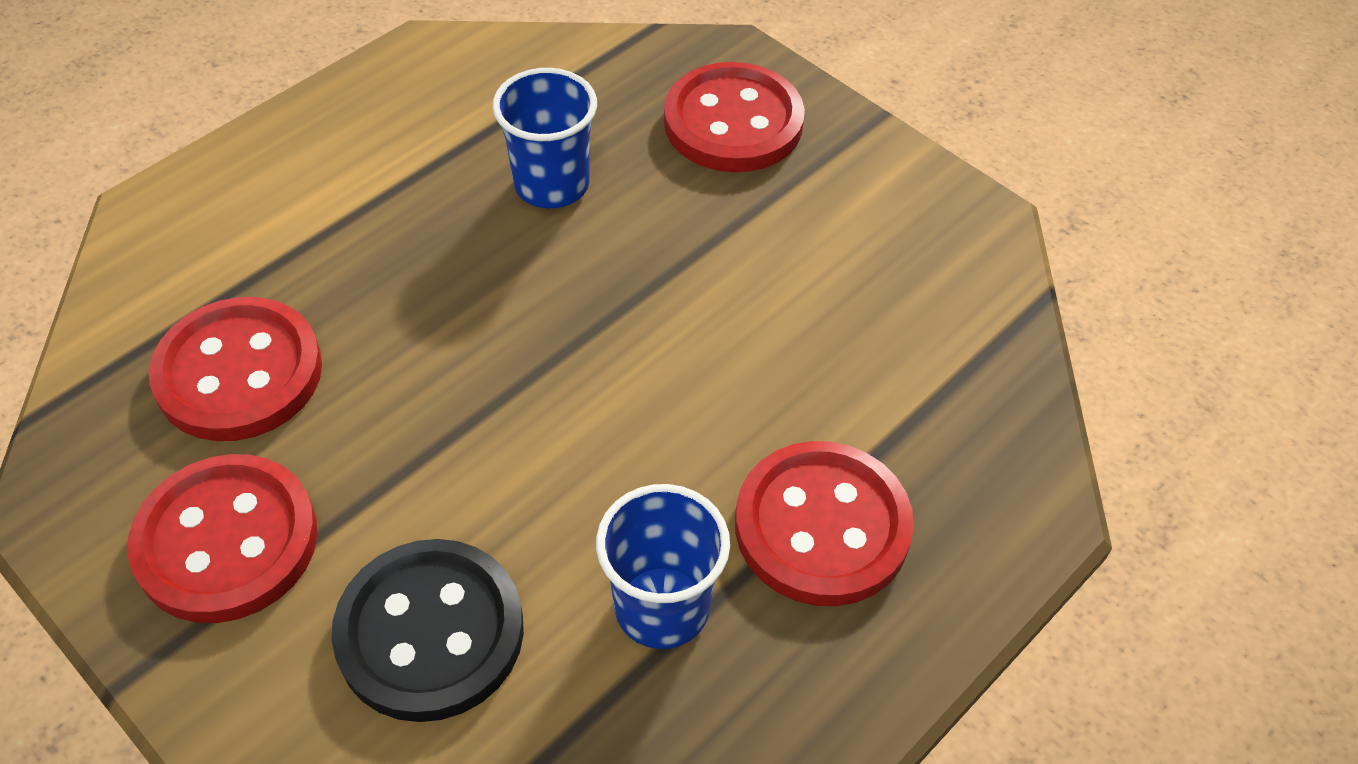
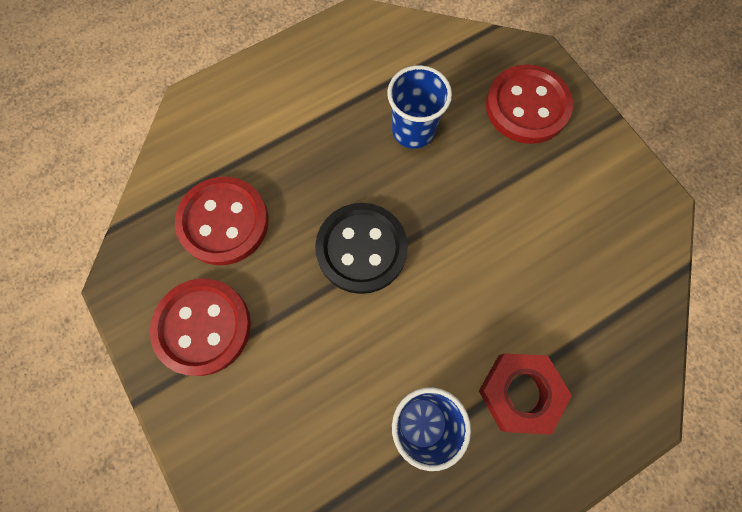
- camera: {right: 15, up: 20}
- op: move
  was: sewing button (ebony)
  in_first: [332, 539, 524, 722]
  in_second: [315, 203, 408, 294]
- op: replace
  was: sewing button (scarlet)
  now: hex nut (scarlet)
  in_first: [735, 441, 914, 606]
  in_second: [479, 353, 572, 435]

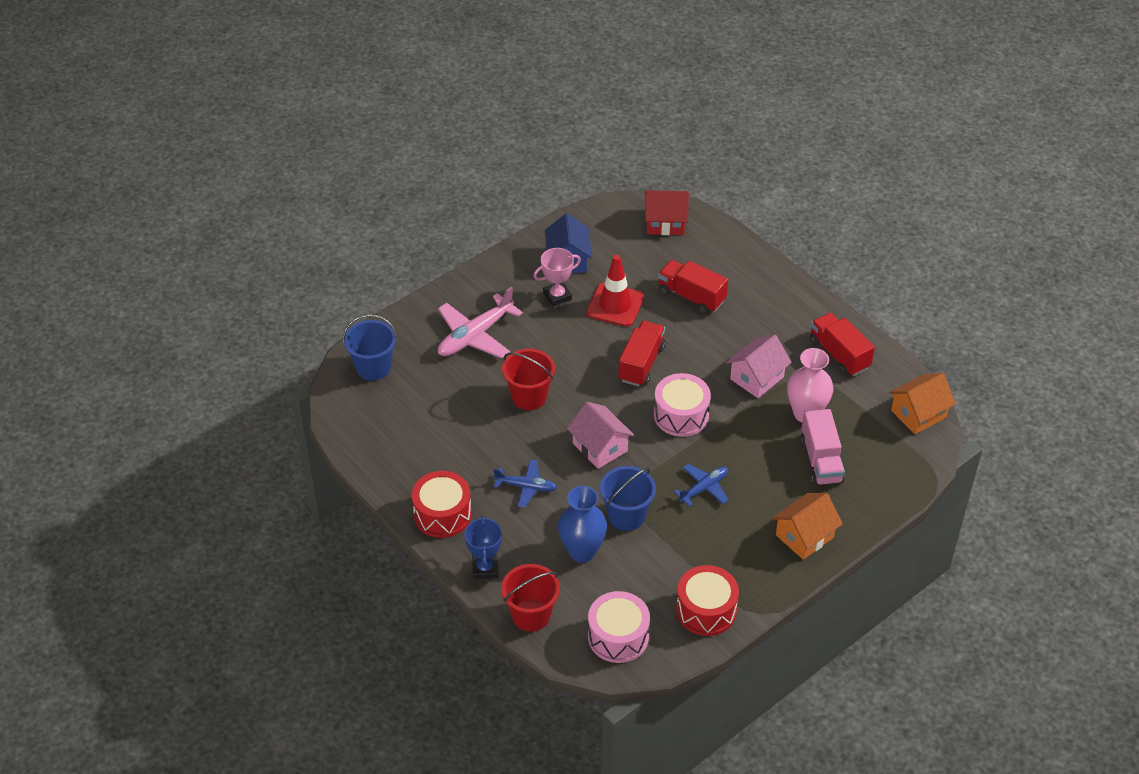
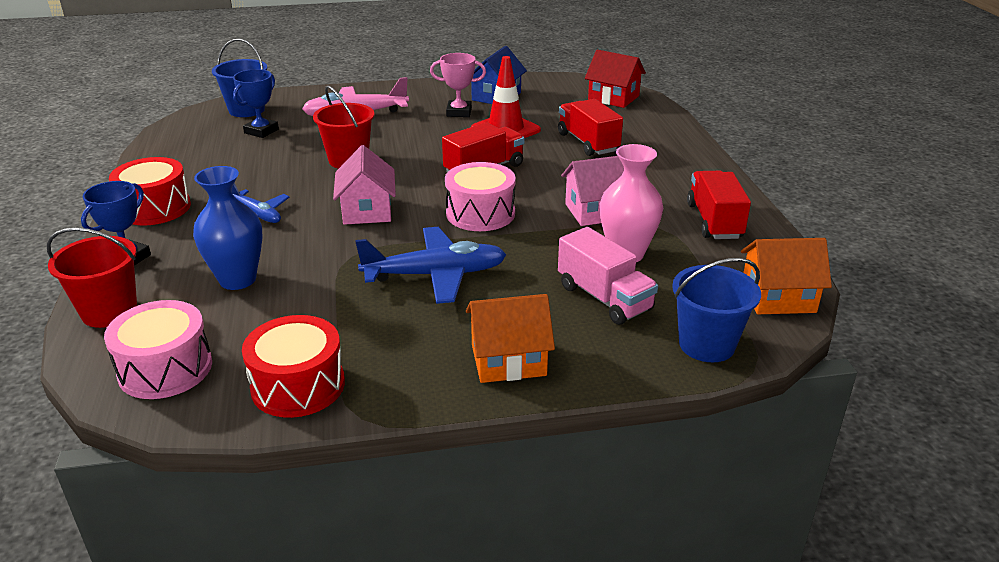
- camera: {right: 30, up: -15}
- op: insert
  now: award cup (royal blue)
  in_second: [233, 69, 279, 138]
- op: move
  was: pail (royal blue)
  in_first: [600, 466, 656, 531]
  in_second: [672, 258, 761, 362]
- op: rotate
  was: lorry (rose-pink)
  in_first: [800, 409, 845, 486]
  in_second: [558, 227, 658, 325]
  clockwise: -60
- op: resize
  was: plane (royal blue)
  in_first: [674, 464, 729, 507]
  in_second: [355, 227, 506, 304]
  ratio: 1.68

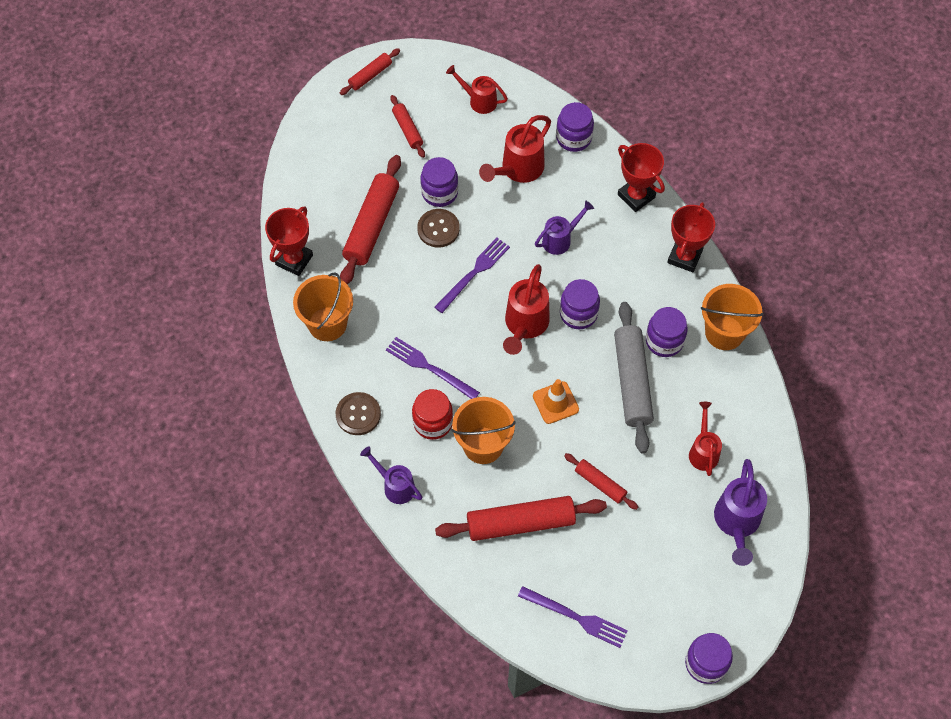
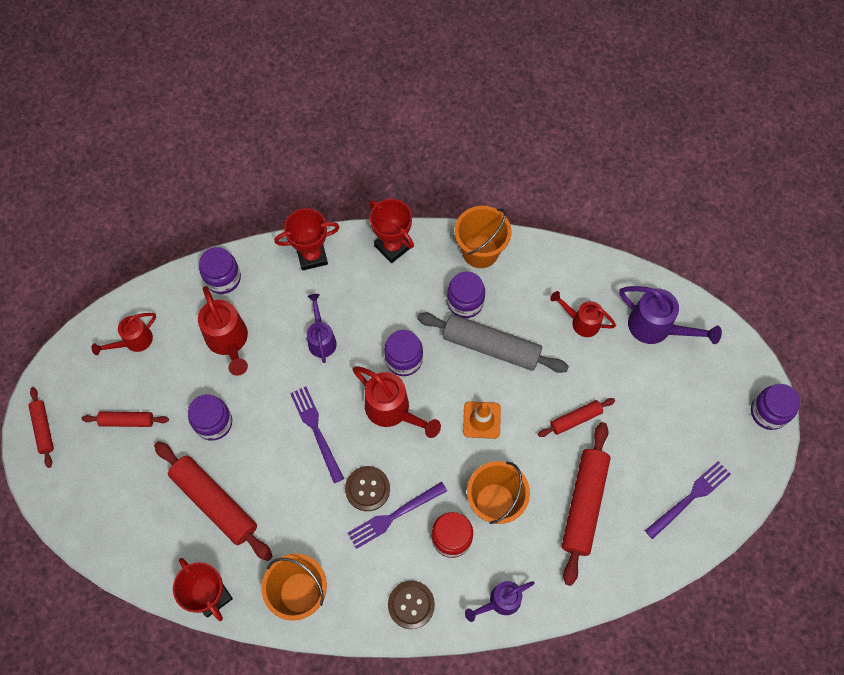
- camera: {right: -65, up: 5}
- op: move
  was: sewing button (russet)
  in_first: [417, 209, 460, 247]
  in_second: [345, 466, 390, 511]

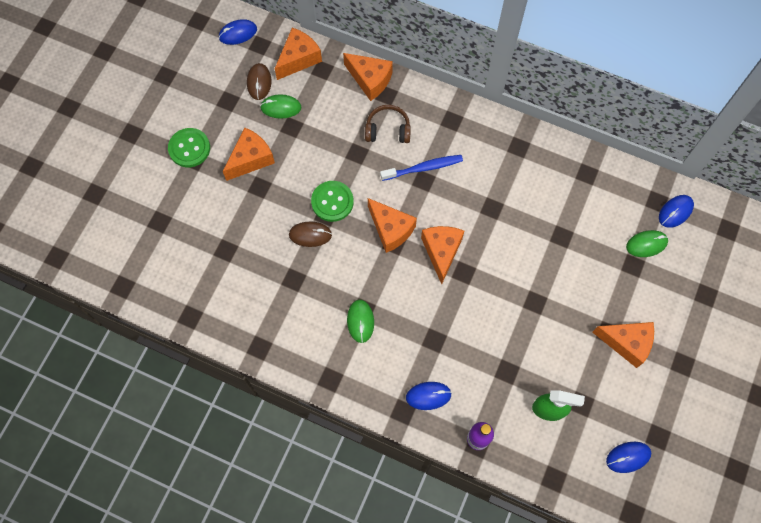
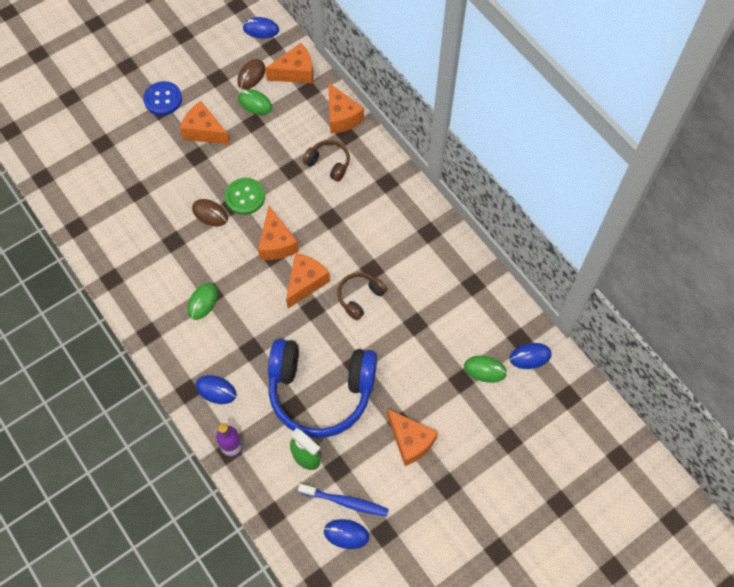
- camera: {right: 30, up: -5}
- op: insert
  now: over-ear headphones (royal blue)
  in_second: [268, 339, 377, 438]
- op: insert
  now: over-ear headphones (russet)
  in_second: [337, 272, 387, 320]
- op: move
  was: tooth brush (royal blue)
  in_first: [380, 155, 463, 181]
  in_second: [298, 484, 389, 517]
- op: recolor
  was: sewing button (emerald)
  now: sewing button (royal blue)
  in_first: [168, 128, 210, 167]
  in_second: [143, 81, 182, 116]
- op: rotate
  was: piece of cheese (bright orange)
  in_first: [223, 128, 275, 181]
  in_second: [180, 101, 230, 145]
  clockwise: -135

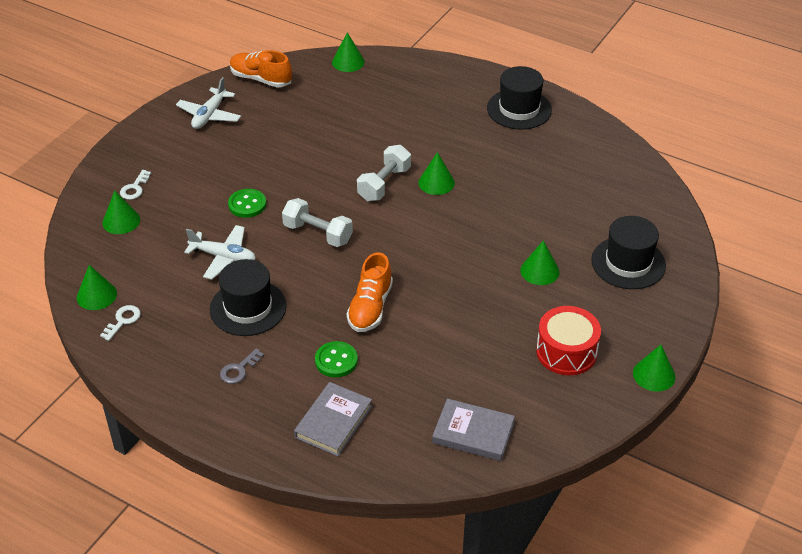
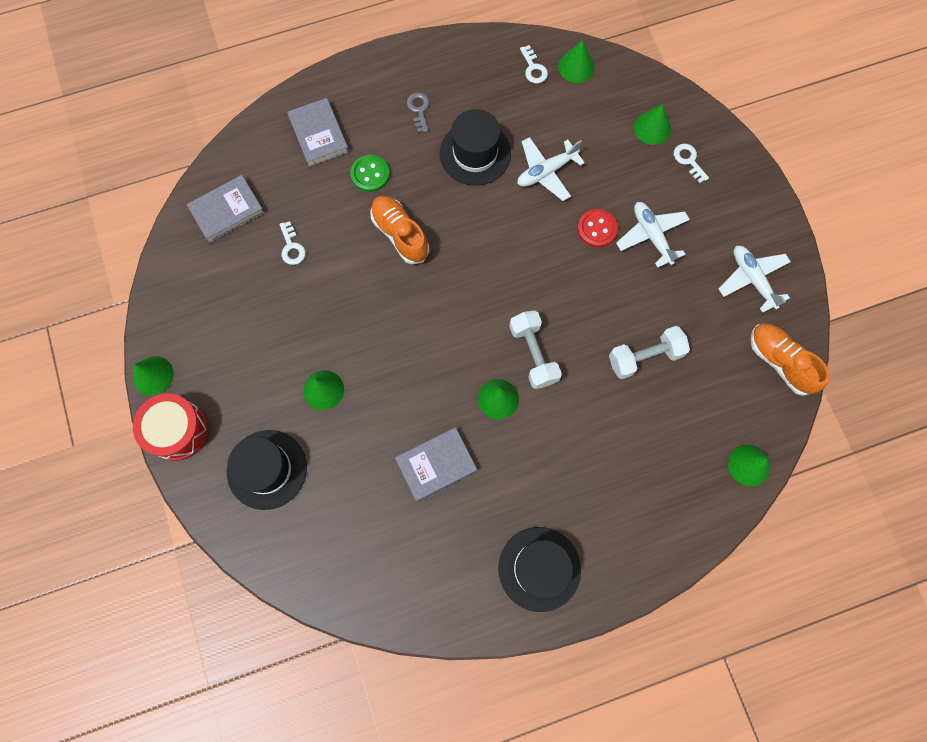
- camera: {right: 130, up: 30}
- op: insert
  now: door key (pure white)
  in_second: [280, 221, 306, 265]
- op: insert
  now: book (gray)
  in_second: [395, 427, 477, 502]
- op: insert
  now: plane (pure white)
  in_second: [616, 202, 690, 268]
- op: move
  was: free weight (pure white)
  in_first: [282, 198, 353, 247]
  in_second: [609, 326, 690, 379]
- op: move
  was: drum (scarlet)
  in_first: [536, 306, 601, 375]
  in_second: [133, 393, 208, 461]
- op: recolor
  was: sewing button (emerald)
  now: sewing button (scarlet)
  in_first: [228, 189, 266, 218]
  in_second: [578, 209, 618, 247]
- op: rotate
  was: sneaker (bright orange)
  in_first: [230, 50, 292, 88]
  in_second: [750, 323, 830, 396]
  clockwise: -105

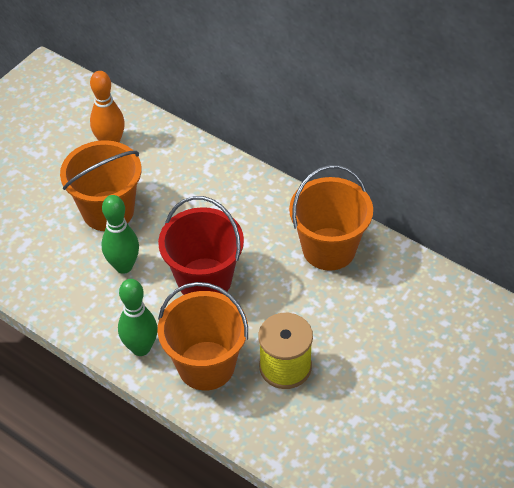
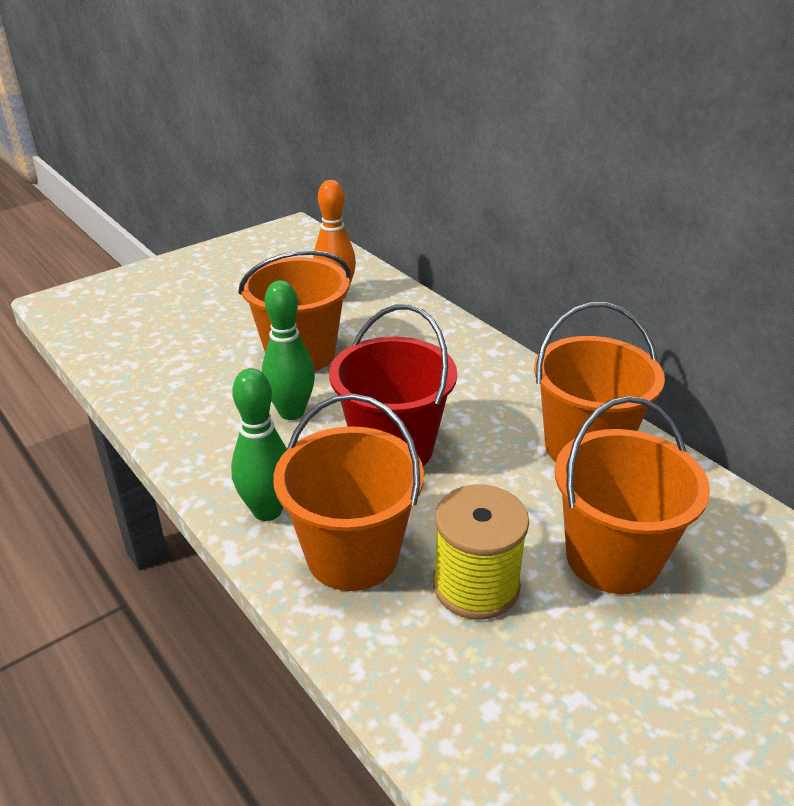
- camera: {right: 15, up: -15}
- op: insert
  now: pail (bright orange)
  in_second: [555, 396, 710, 594]

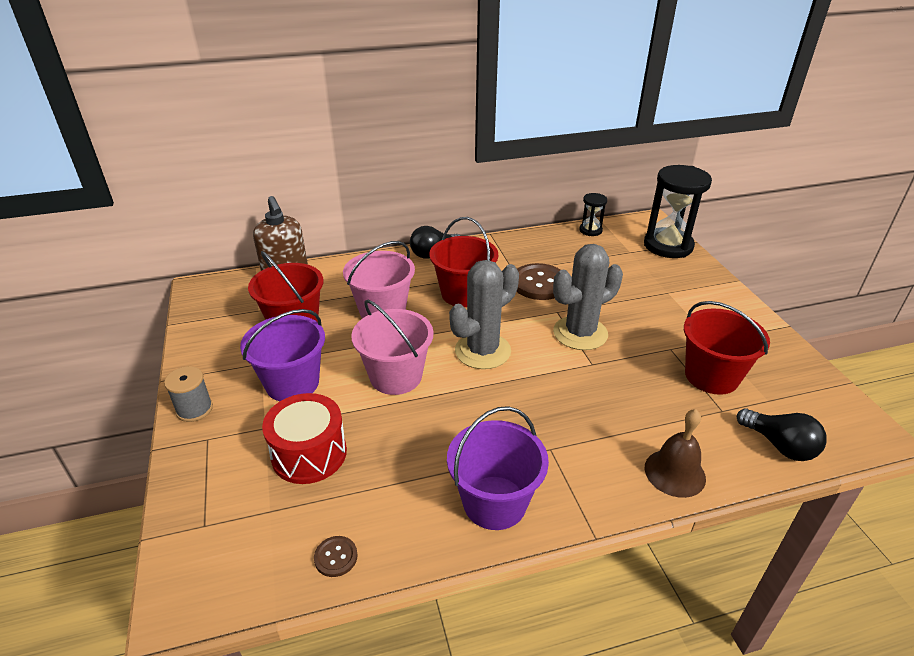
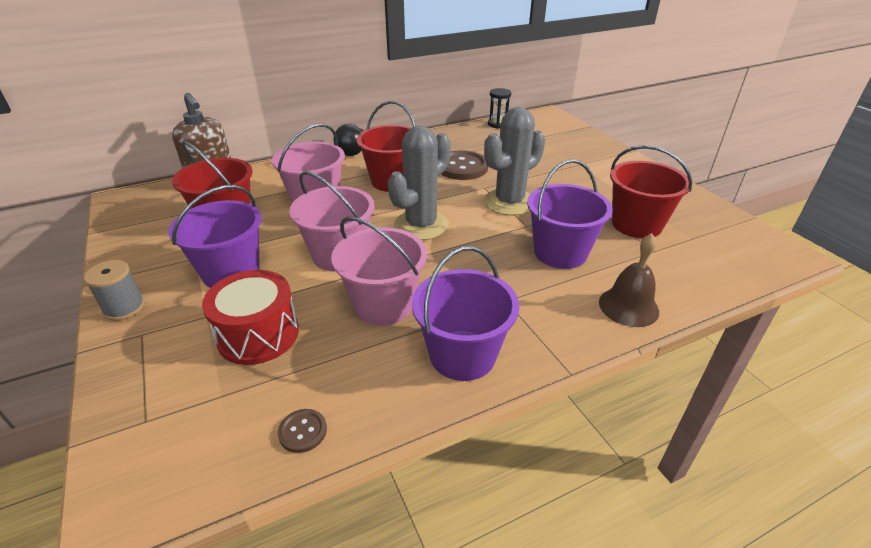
- camera: {right: -10, up: 0}
- op: delete
  was: hourglass (ebony)
  in_first: [644, 165, 712, 258]
- op: delete
  was: lightbulb (ebony)
  in_first: [737, 408, 827, 461]
- op: insert
  now: pail (rose-pink)
  in_second: [331, 217, 427, 326]
- op: insert
  now: pail (purple)
  in_second: [527, 159, 613, 269]

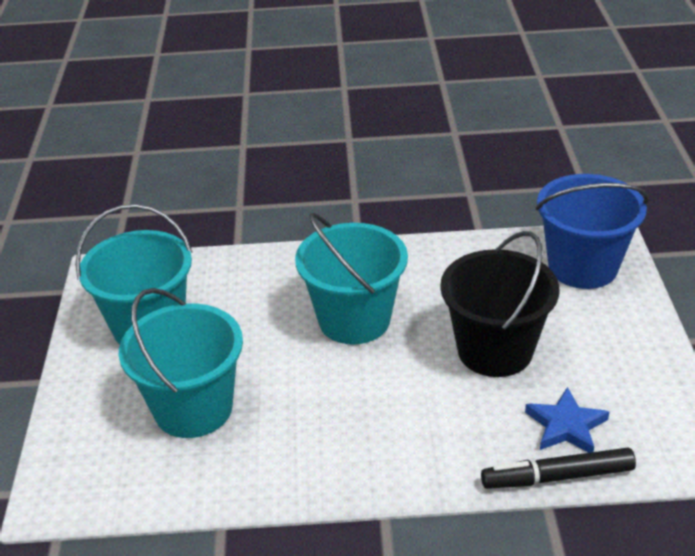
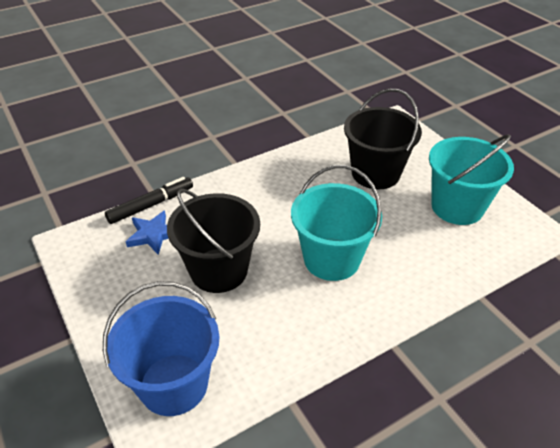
- camera: {right: 150, up: 5}
- op: recolor
  was: pail (aqua)
  now: pail (ebony)
  in_first: [119, 288, 243, 438]
  in_second: [344, 88, 422, 189]

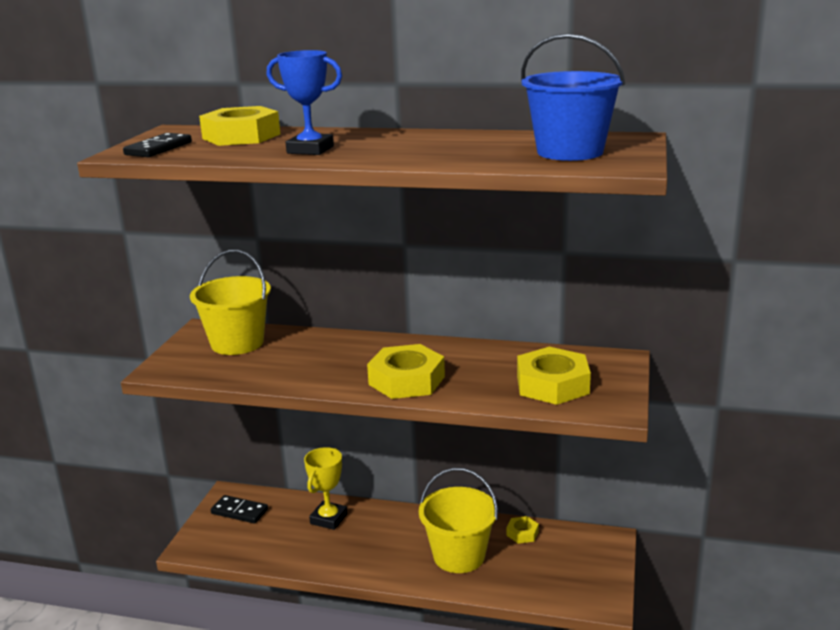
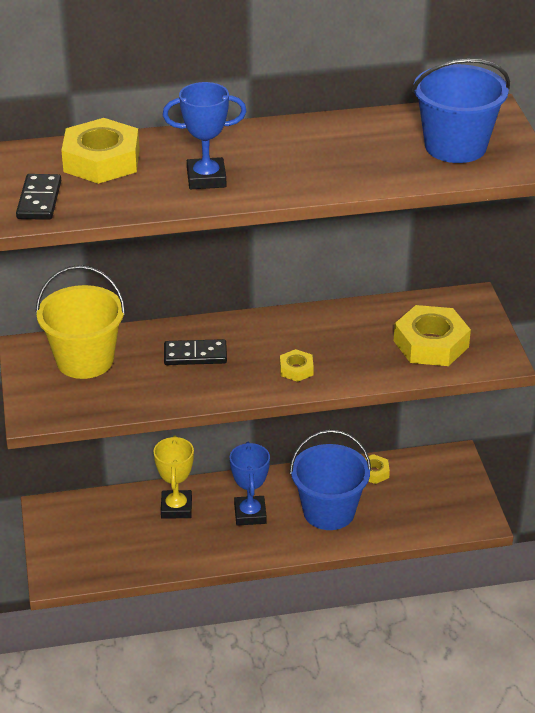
- camera: {right: -25, up: 15}
- op: insert
  now: award cup (royal blue)
  in_second: [230, 442, 270, 525]
- op: move
  was: domino piece (ebony)
  in_first: [211, 495, 268, 524]
  in_second: [164, 339, 227, 365]
- op: recolor
  was: pail (yellow)
  now: pail (royal blue)
  in_first: [419, 468, 498, 573]
  in_second: [290, 430, 371, 530]
- op: resize
  was: hex nut (yellow)
  in_first: [367, 344, 445, 399]
  in_second: [280, 349, 314, 382]
  ratio: 0.49

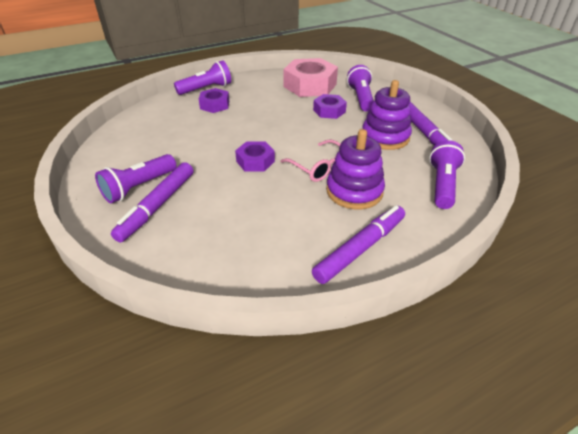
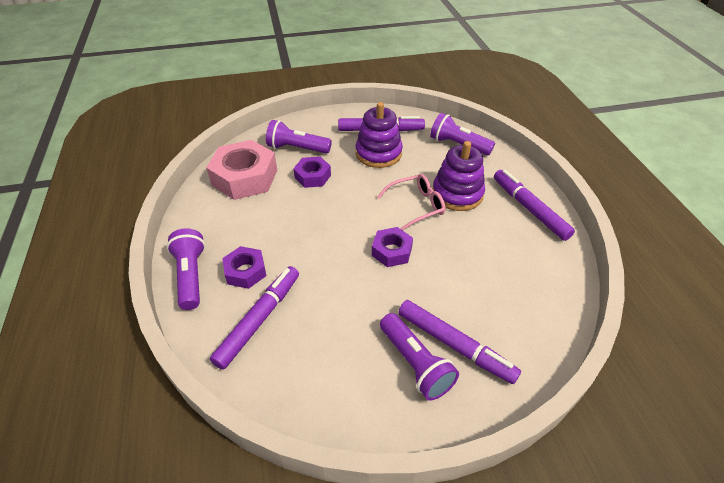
- camera: {right: -75, up: 5}
- op: insert
  now: felt pen (purple)
  in_second: [210, 266, 299, 370]

